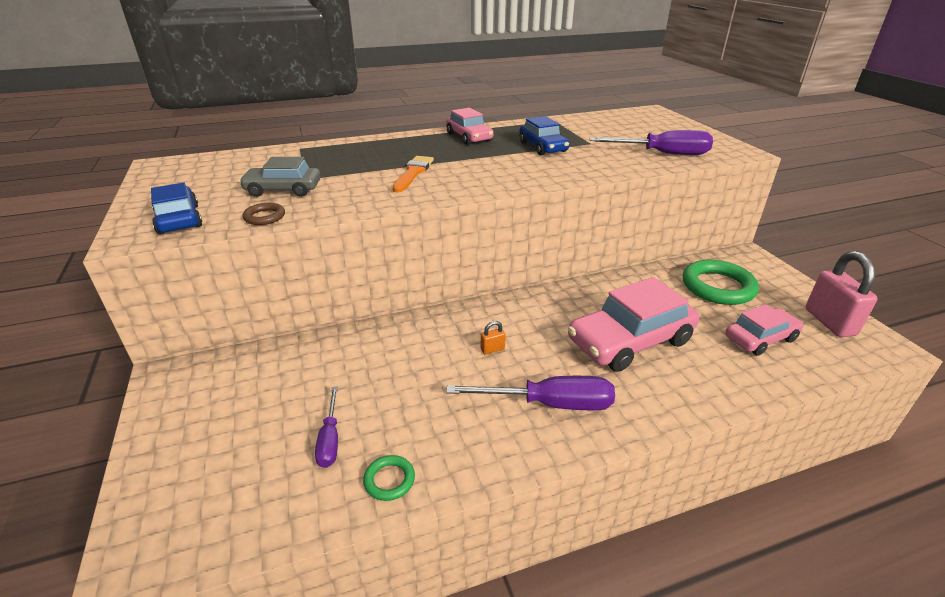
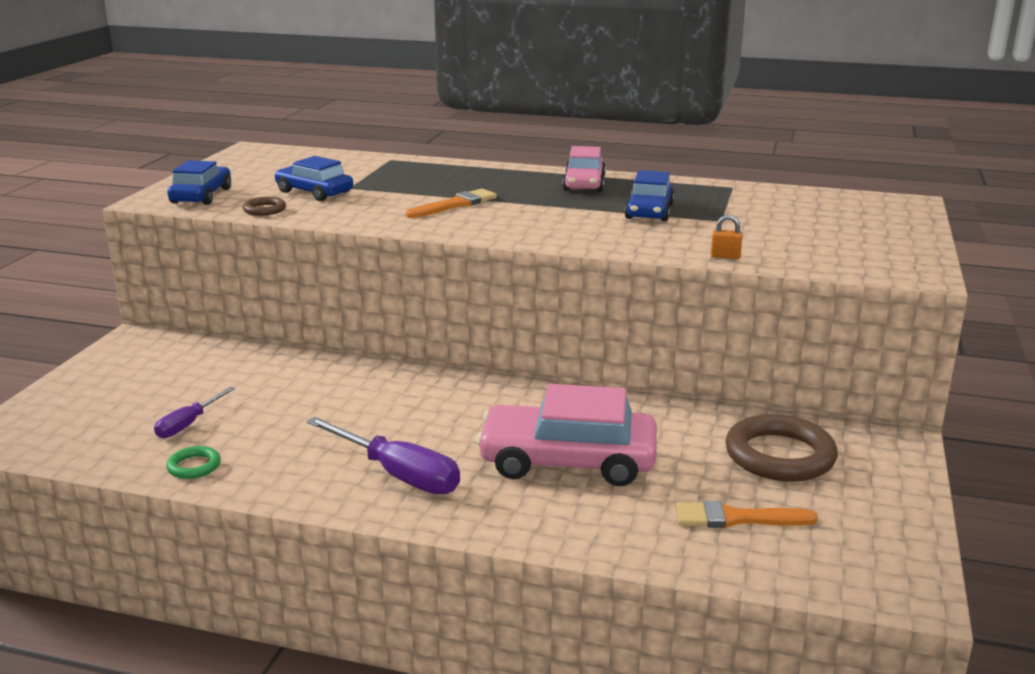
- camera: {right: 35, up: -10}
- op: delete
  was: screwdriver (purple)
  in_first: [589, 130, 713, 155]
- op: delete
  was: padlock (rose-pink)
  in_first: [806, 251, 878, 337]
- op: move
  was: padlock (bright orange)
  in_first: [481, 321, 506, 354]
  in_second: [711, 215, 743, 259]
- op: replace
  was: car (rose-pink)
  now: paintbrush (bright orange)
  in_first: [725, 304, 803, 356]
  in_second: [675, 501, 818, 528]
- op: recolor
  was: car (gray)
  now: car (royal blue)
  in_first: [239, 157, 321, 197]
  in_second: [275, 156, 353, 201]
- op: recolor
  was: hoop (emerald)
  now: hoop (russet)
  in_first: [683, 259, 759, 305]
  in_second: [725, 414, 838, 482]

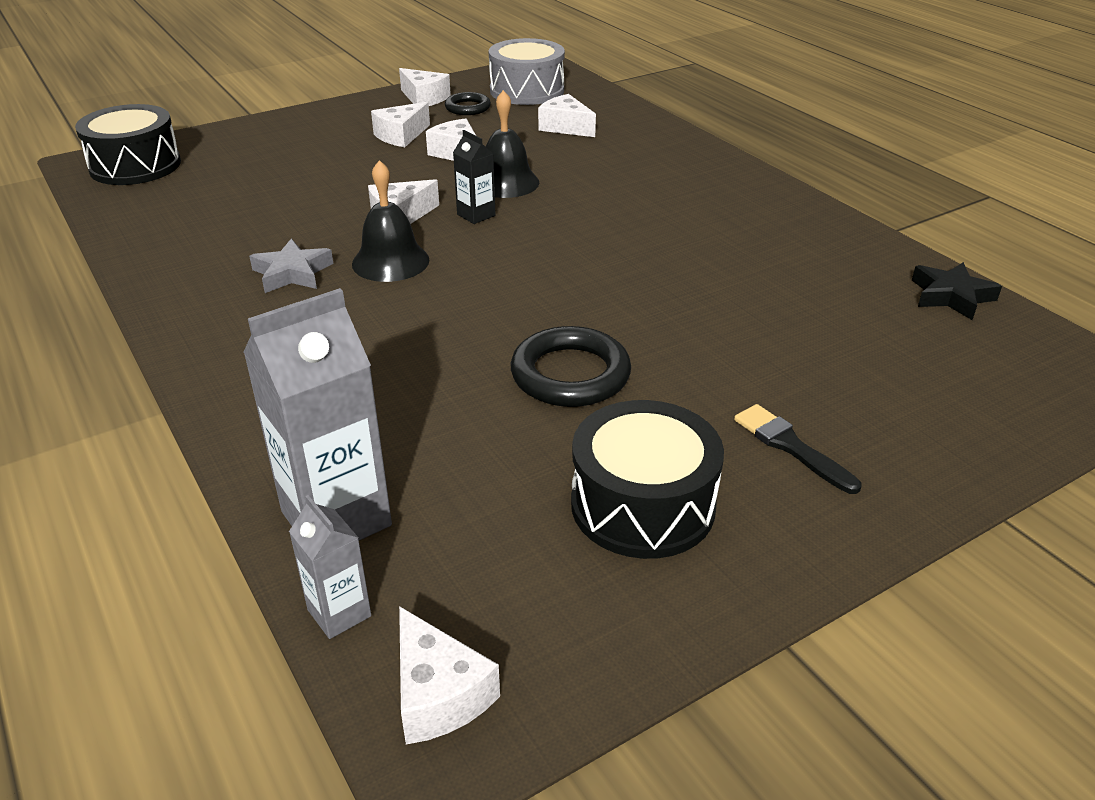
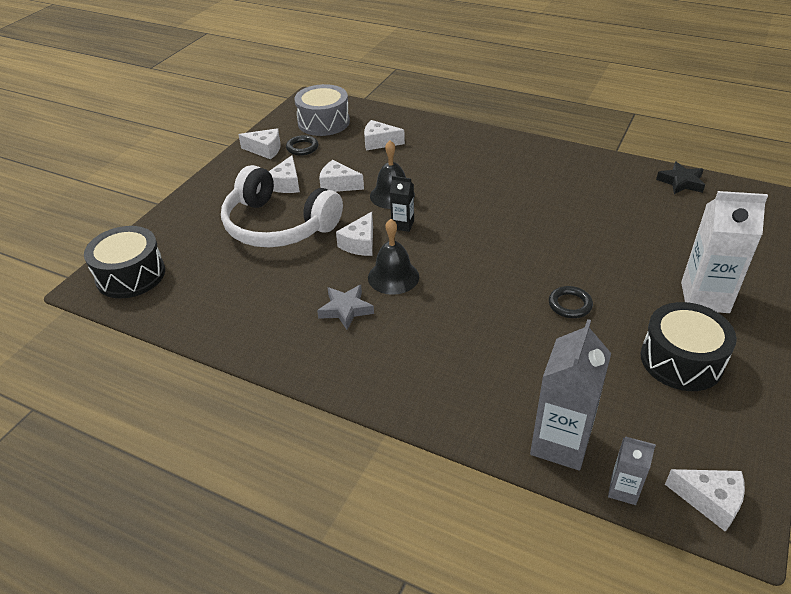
- camera: {right: -30, up: 5}
- op: insert
  now: over-ear headphones (pure white)
  in_second: [221, 165, 343, 247]
- op: replace
  was: paintbrush (ebony)
  now: juice carton (pure white)
  in_first: [734, 404, 861, 494]
  in_second: [681, 191, 768, 313]
- op: resize
  was: hoop (ebony)
  in_first: [511, 326, 631, 407]
  in_second: [549, 286, 593, 318]
  ratio: 0.61

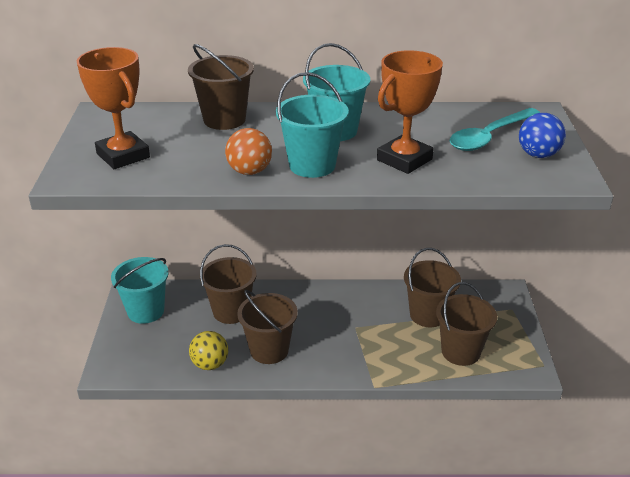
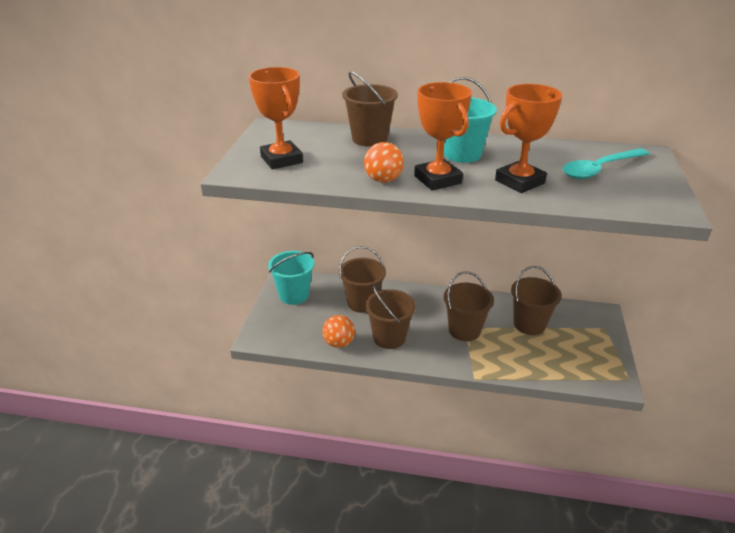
- camera: {right: 10, up: 0}
- op: delete
  was: ball (royal blue)
  in_first: [519, 113, 566, 158]
- op: move
  was: pail (russet)
  in_first: [436, 282, 497, 366]
  in_second: [444, 271, 494, 341]
- op: replace
  was: pail (aqua)
  now: award cup (bright orange)
  in_first: [276, 72, 349, 178]
  in_second: [414, 82, 472, 191]
- op: recolor
  was: ball (yellow)
  now: ball (bright orange)
  in_first: [189, 331, 228, 370]
  in_second: [322, 315, 355, 348]

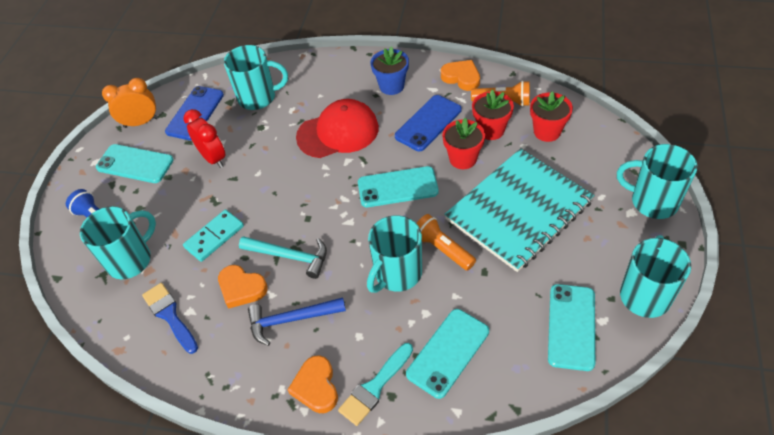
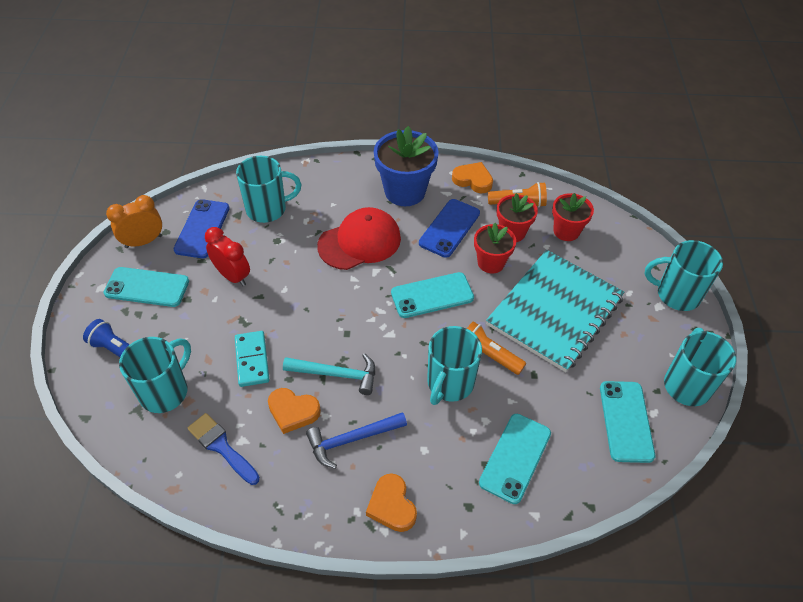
- camera: {right: -15, up: 0}
- op: delete
  was: paintbrush (aqua)
  in_first: [338, 343, 413, 426]
- op: rotate
  was: domino piece (aqua)
  in_first: [183, 210, 244, 262]
  in_second: [235, 331, 269, 387]
  clockwise: -45
- op: resize
  was: potted plant (royal blue)
  in_first: [371, 46, 409, 95]
  in_second: [374, 126, 439, 206]
  ratio: 1.63

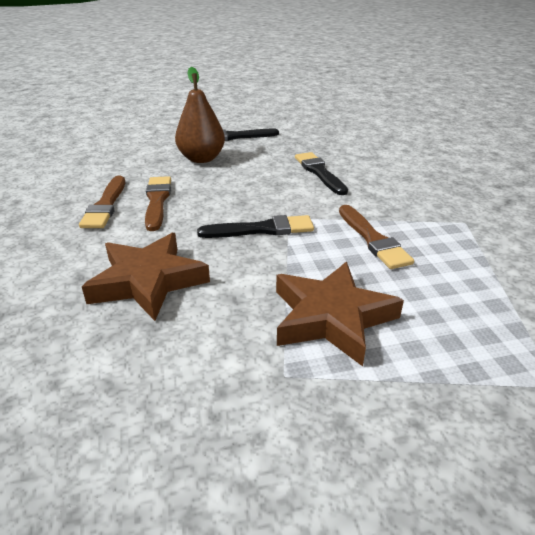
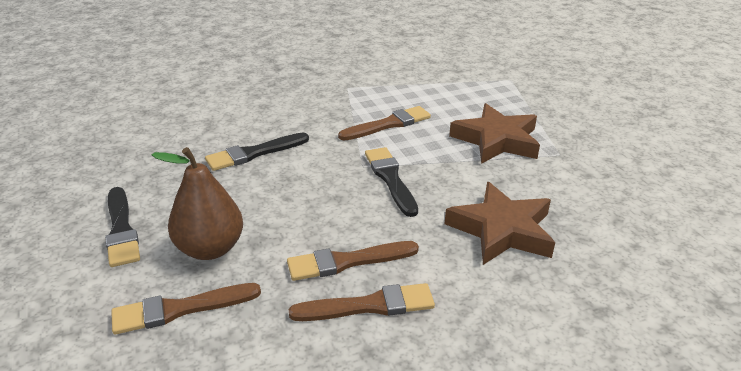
- camera: {right: -100, up: 0}
- op: insert
  now: paintbrush (russet)
  in_second: [111, 283, 261, 335]

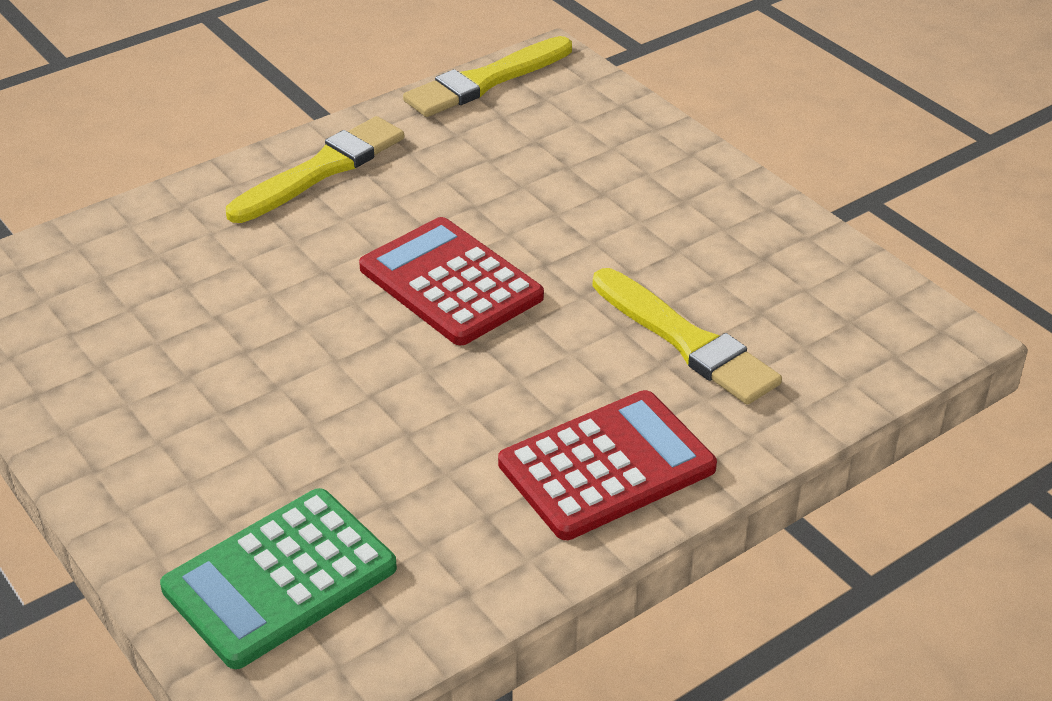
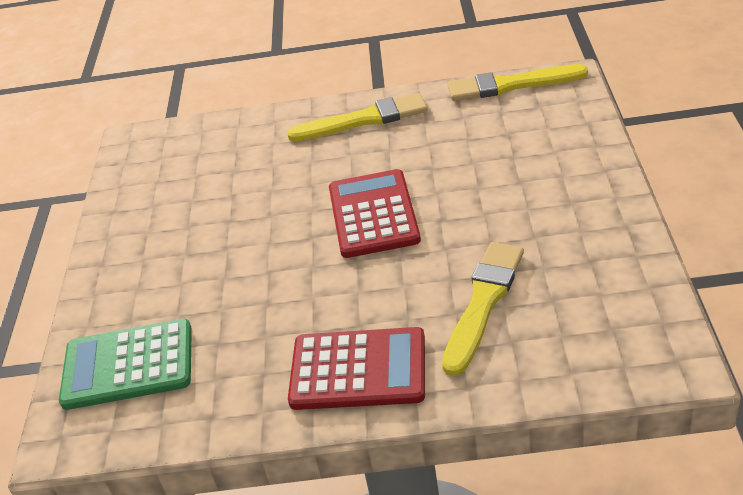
- camera: {right: 40, up: 0}
- op: rotate
  was: paintbrush (yellow)
  in_first: [593, 268, 782, 405]
  in_second: [442, 242, 524, 376]
  clockwise: -150

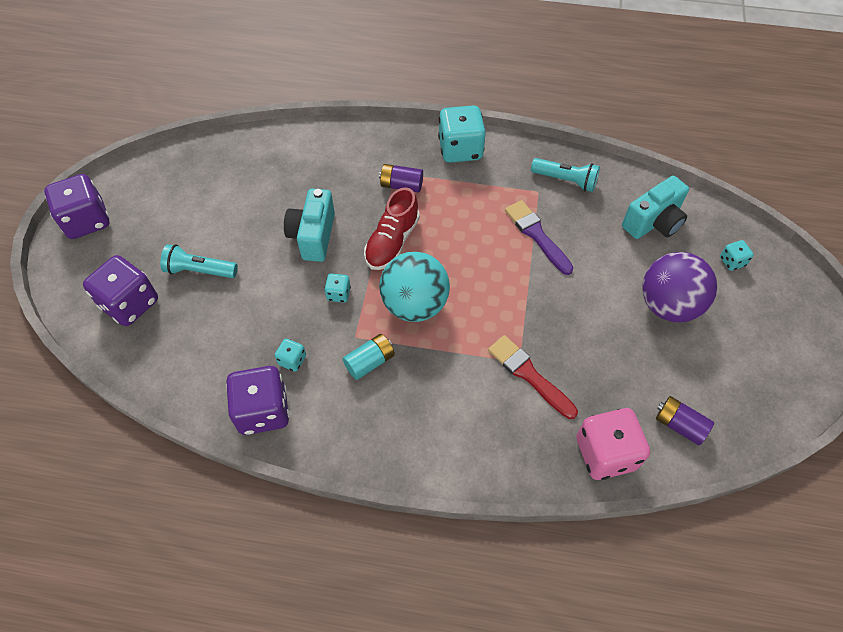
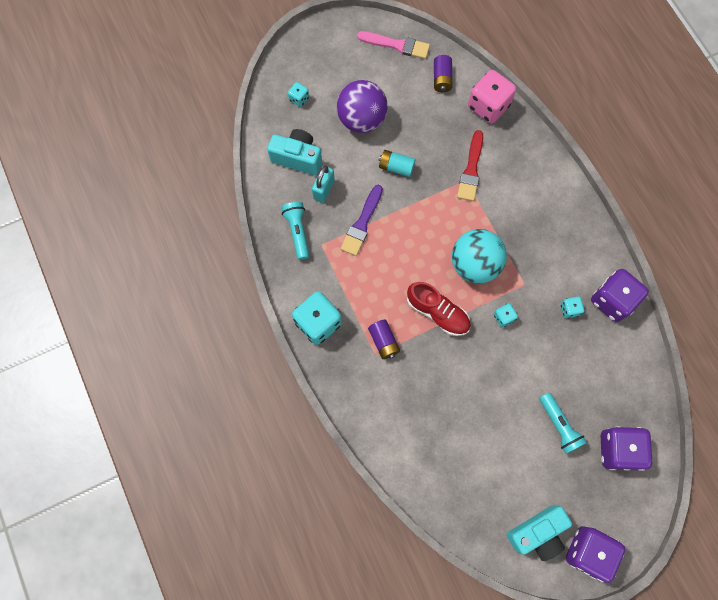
- camera: {right: -125, up: 15}
- op: insert
  now: padlock (aqua)
  in_second: [312, 165, 335, 203]
- op: insert
  now: paintbrush (rose-pink)
  in_second: [357, 31, 430, 59]
- op: move
  was: camera (aqua)
  in_first: [284, 189, 335, 262]
  in_second: [507, 506, 572, 561]
- op: move
  was: power cell (aqua)
  in_first: [343, 334, 395, 380]
  in_second: [379, 150, 416, 177]
- op: rotate
  was: sneaker (scarlet)
  in_first: [364, 187, 420, 270]
  in_second: [407, 282, 471, 336]
  clockwise: 45

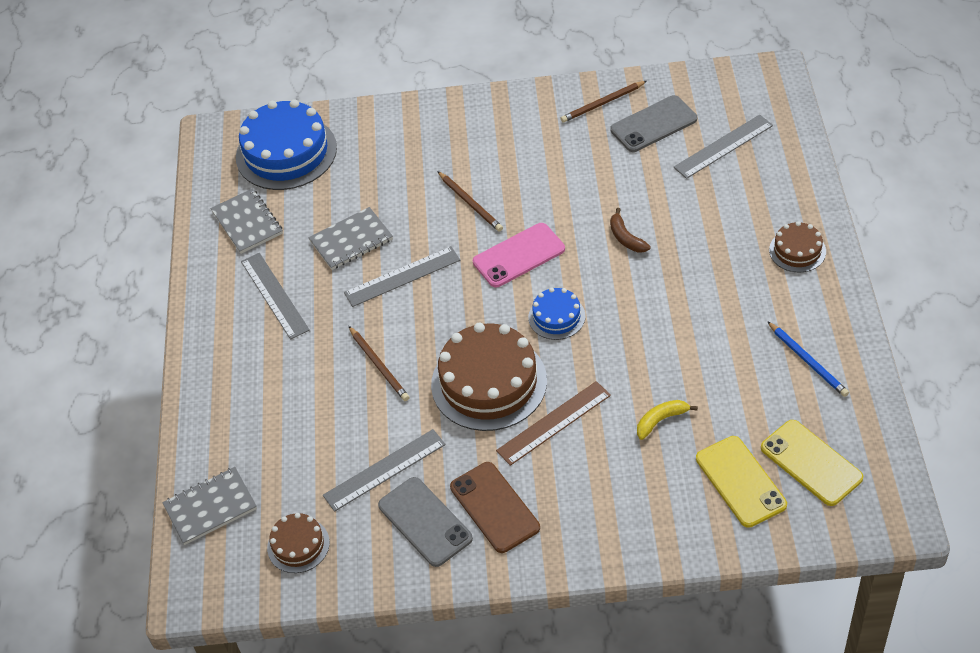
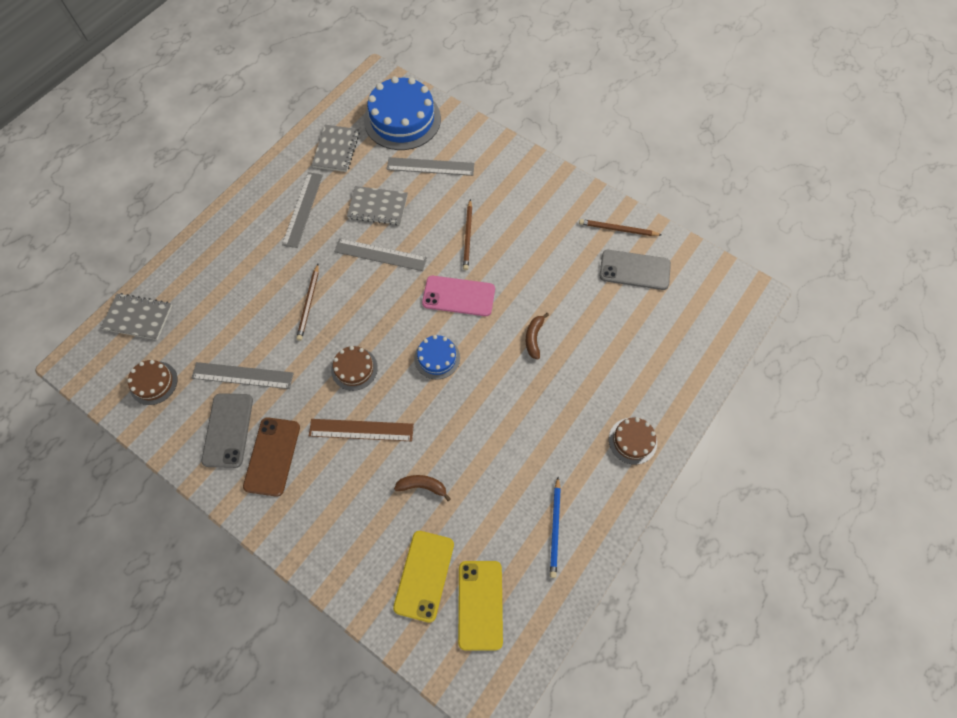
- camera: {right: 35, up: 15}
- op: move
  was: ruler (gray)
  in_first: [674, 115, 773, 179]
  in_second: [387, 157, 475, 176]
- op: recolor
  was: toy banana (yellow)
  now: toy banana (russet)
  in_first: [637, 400, 698, 440]
  in_second: [394, 475, 451, 501]
- op: resize
  was: layer cake (russet)
  in_first: [431, 323, 547, 431]
  in_second: [331, 346, 378, 391]
  ratio: 0.51

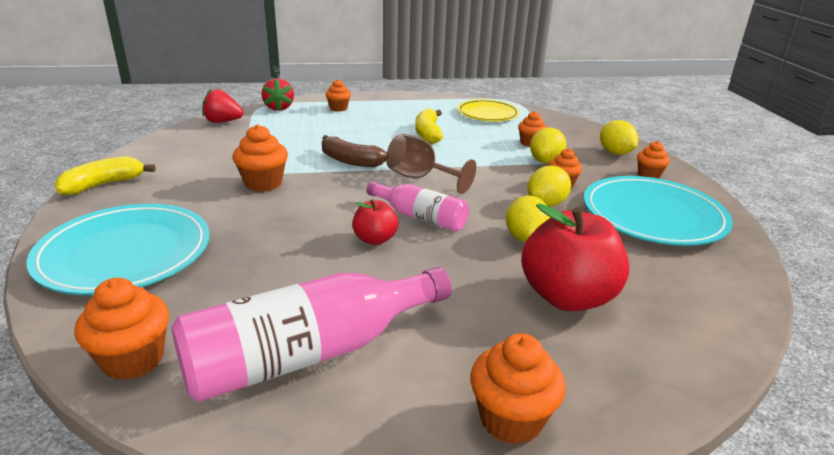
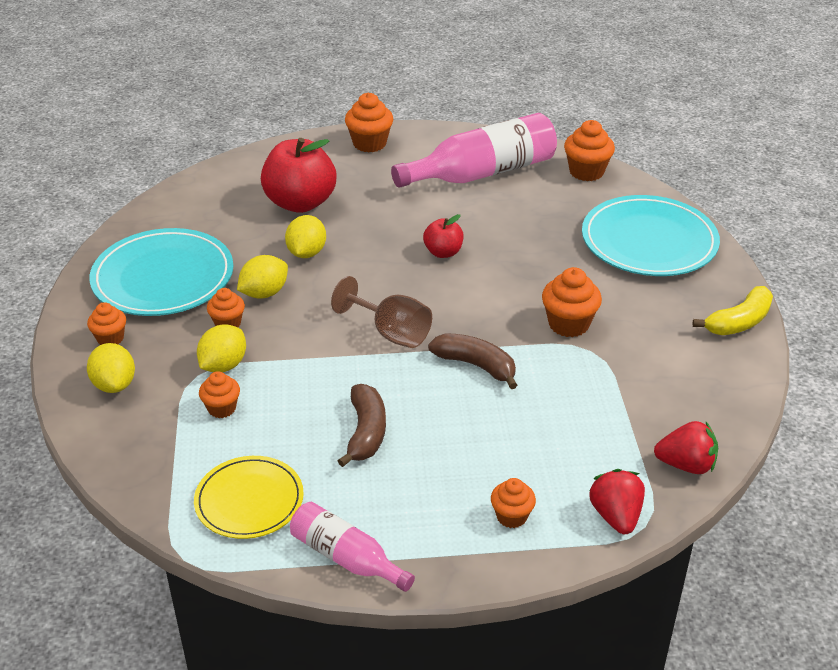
- camera: {right: -175, up: 10}
- op: move
  was: flask (rose-pink)
  in_first: [367, 181, 469, 231]
  in_second: [290, 502, 415, 592]
- op: recolor
  was: toy banana (yellow)
  now: toy banana (russet)
  in_first: [415, 108, 443, 144]
  in_second: [338, 384, 386, 467]

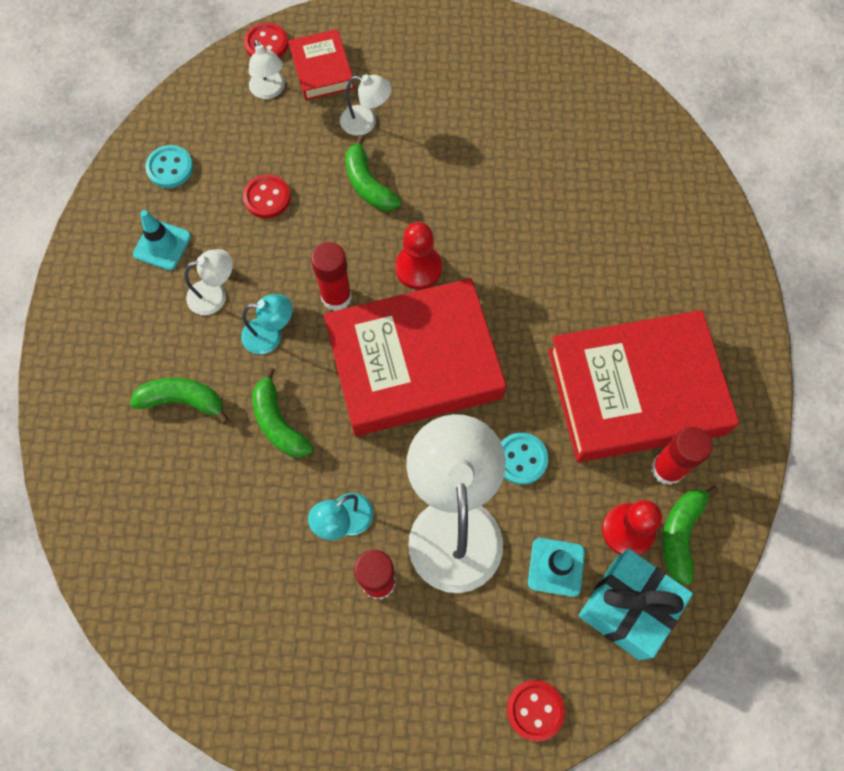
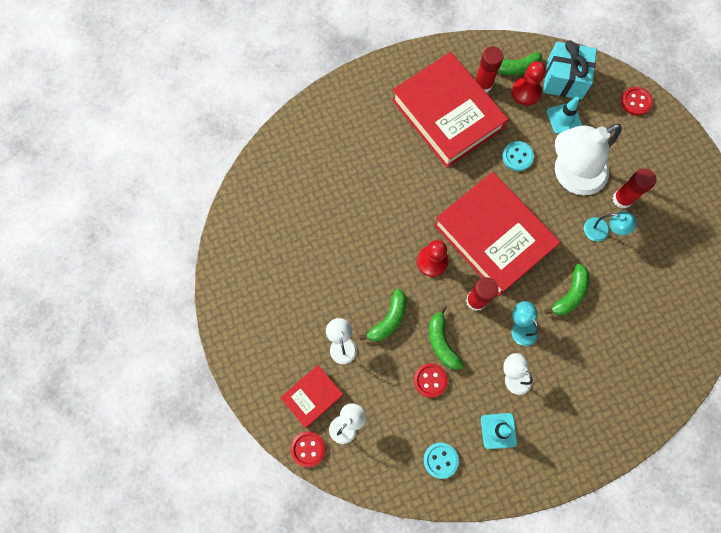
- camera: {right: -115, up: 5}
- op: move
  was: toy banana (emerald)
  in_first: [130, 378, 229, 424]
  in_second: [429, 306, 464, 370]

